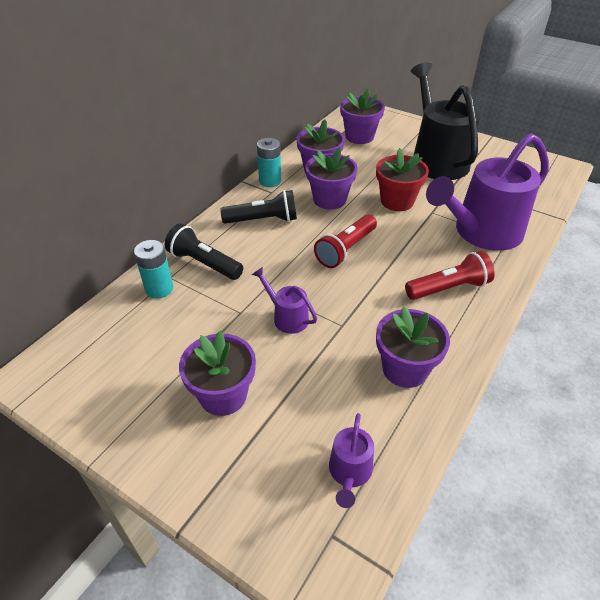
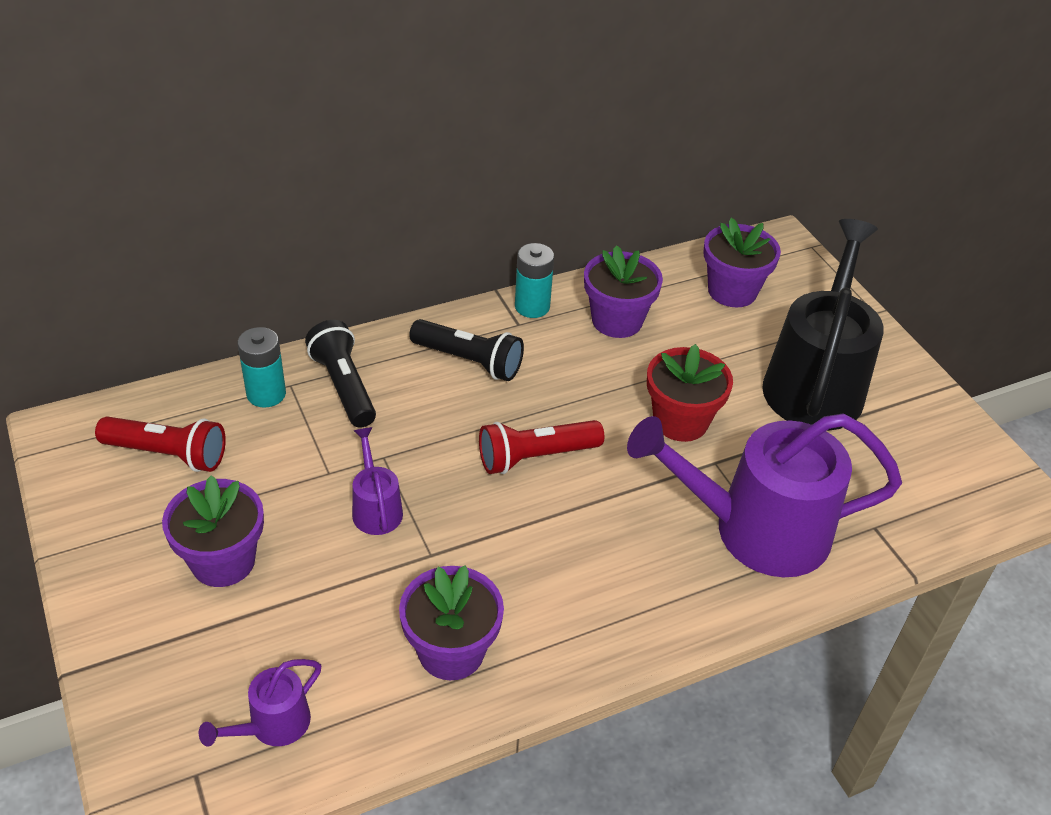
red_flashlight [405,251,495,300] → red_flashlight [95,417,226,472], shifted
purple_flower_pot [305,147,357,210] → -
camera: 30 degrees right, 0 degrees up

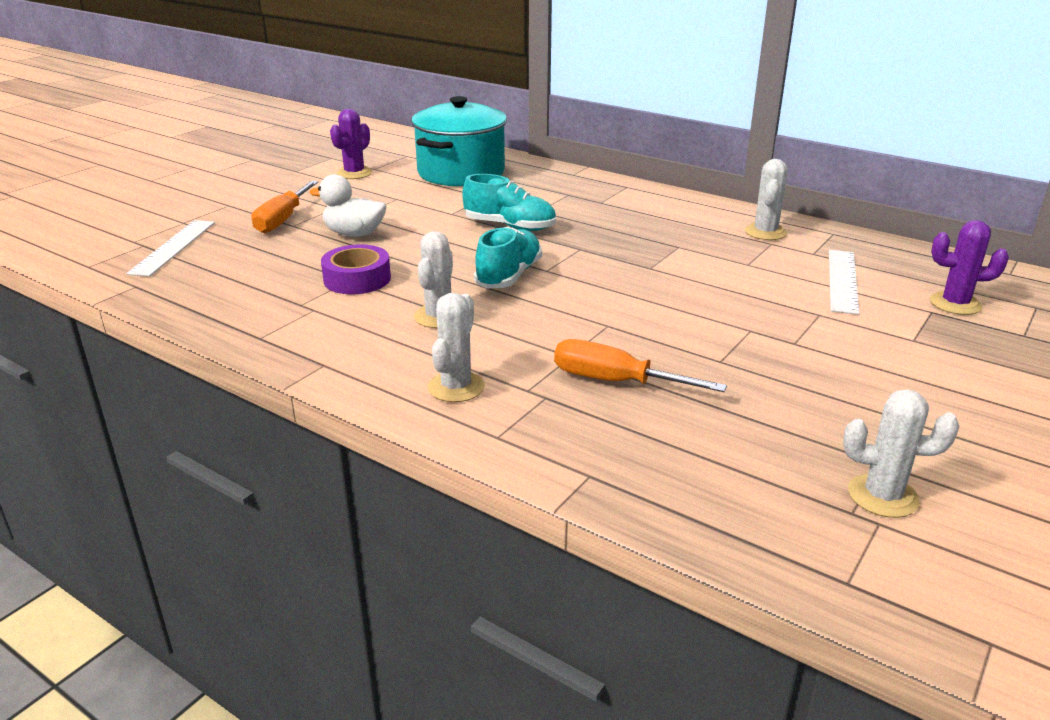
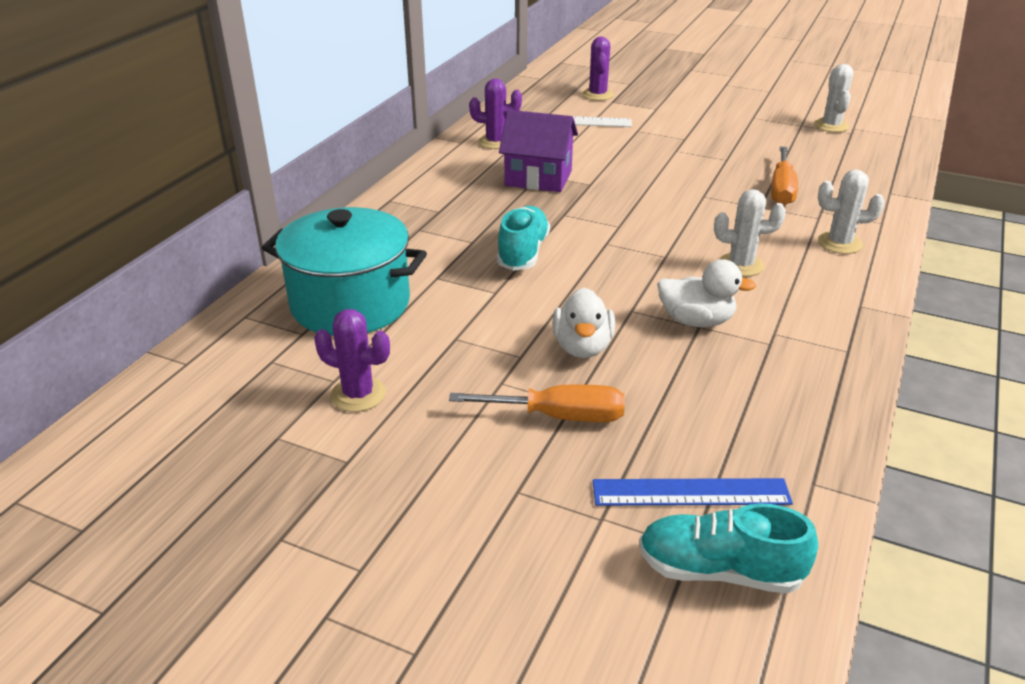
white_cactus [745,159,788,240] → purple_cactus [469,78,522,149]
- → purple_house [499,110,578,192]
white_ruler [126,220,215,277] → blue_ruler [593,478,793,506]
turquoise_shoe [474,227,542,288] → turquoise_shoe [639,503,818,593], shifted
purple_tape [321,244,391,294] → white_duck [657,259,756,327]
camera: 100 degrees left, 5 degrees up

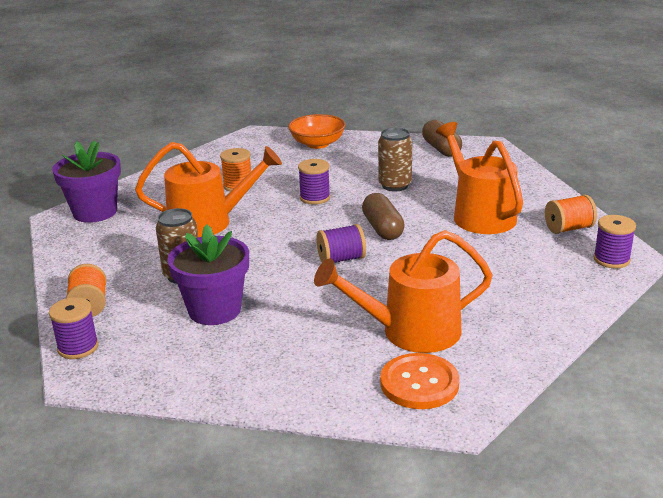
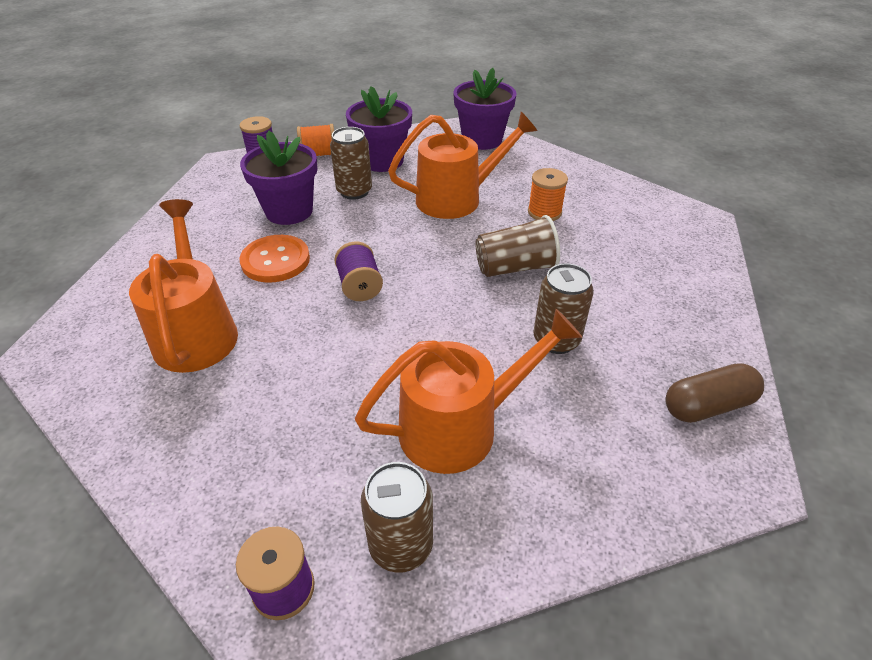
orange_button [380,353,459,409] → orange_button [239,235,310,283], shifted
- → purple_flower_pot [346,86,412,172]
orange_spool [545,194,597,234] → brown_can [361,462,433,573]
orange_watering_can [135,142,282,237] → orange_watering_can [388,112,538,219], 105 degrees counterclockwise
purple_spool [298,159,330,205] → brown_cup [475,215,560,277]
orange_bowl [288,114,346,149] → -
brown_capsule [362,193,405,240] → -
camera: 90 degrees right, 15 degrees up

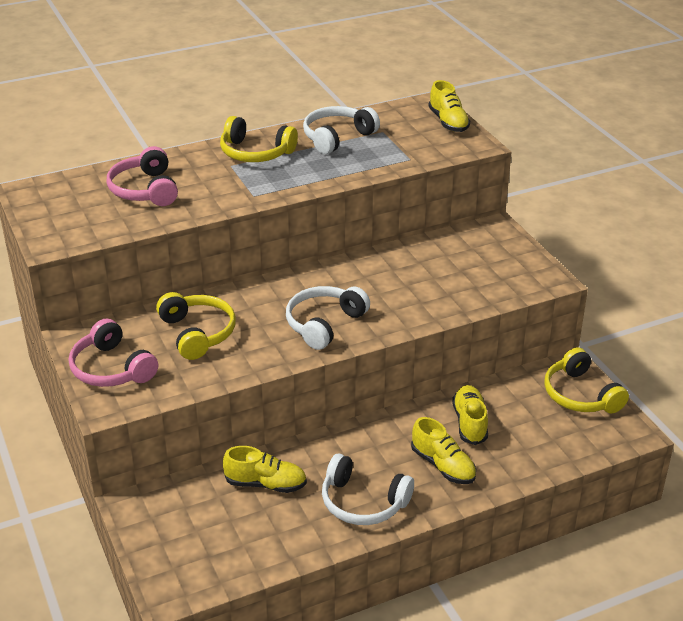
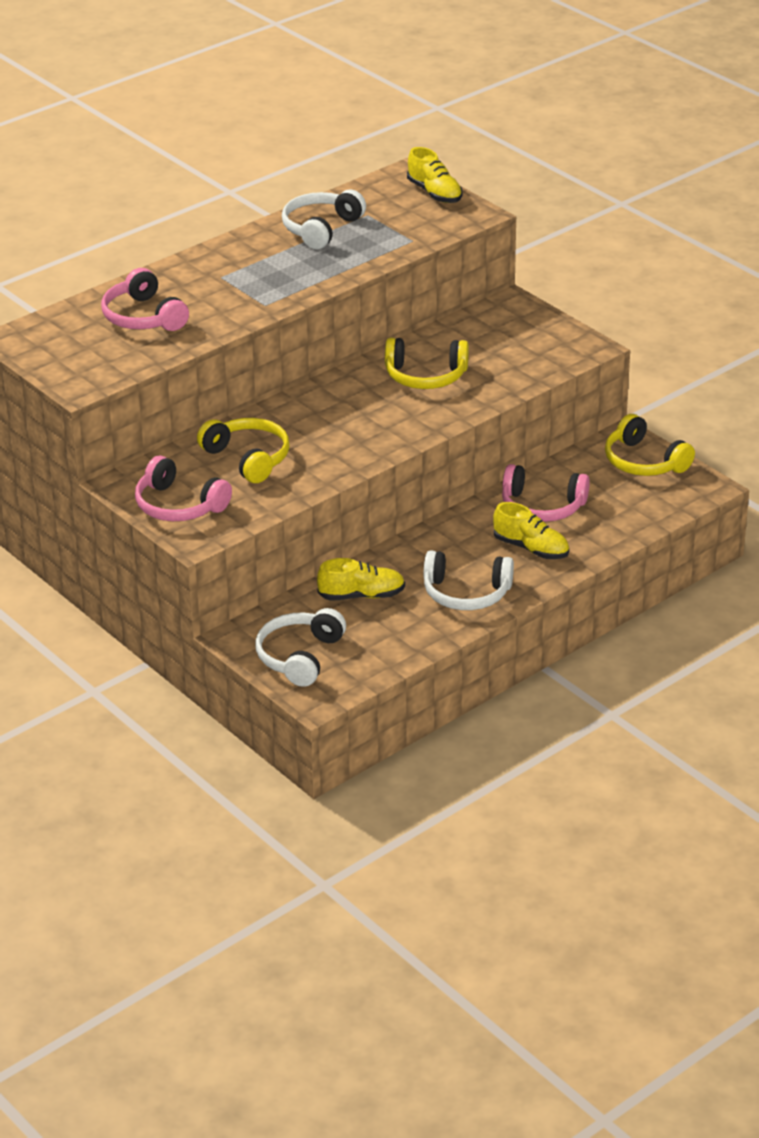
white_headphones [286,286,370,350] → white_headphones [256,608,346,687], shifted
yellow_headphones [220,116,298,162] → yellow_headphones [385,338,469,389], shifted
yellow_shoe [452,385,488,445] → pink_headphones [502,464,590,522]
camera: 15 degrees left, 0 degrees up

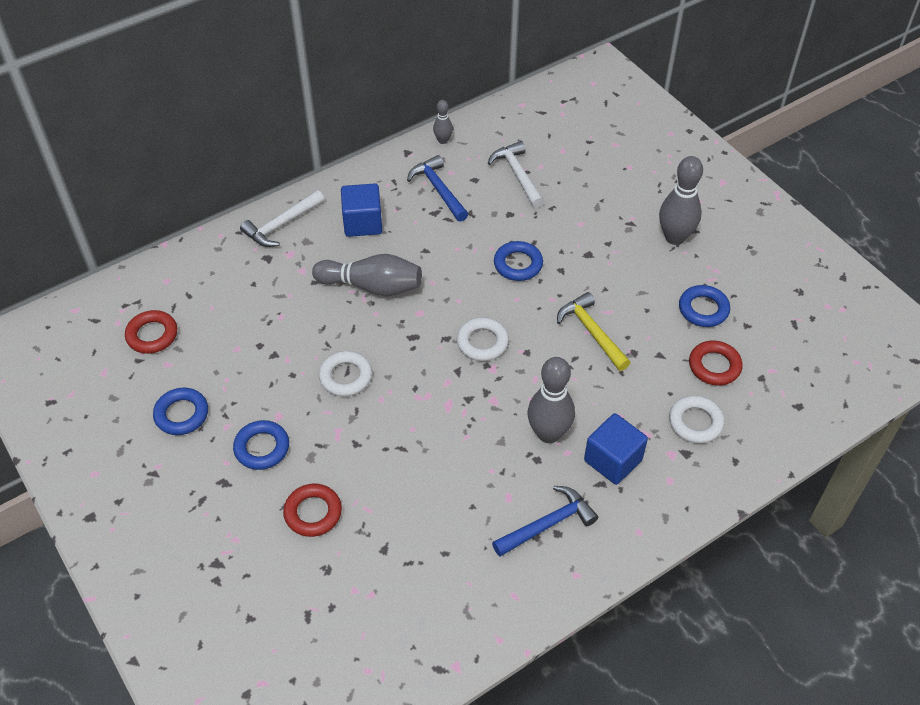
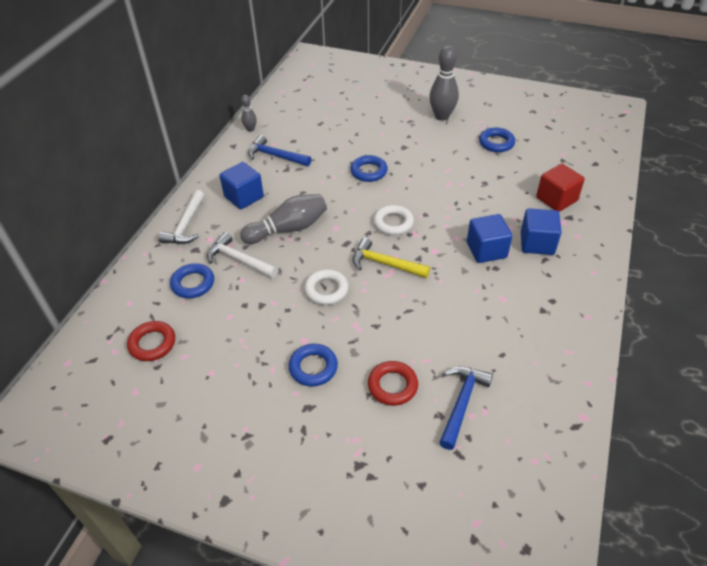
blue_ring [153,388,208,435] → blue_ring [170,263,214,298], shifted
white_hammer [488,141,544,208] → white_hammer [207,232,278,278], shifted
yellow_hammer [557,292,631,371] → yellow_hammer [353,238,430,278], shifted
blue_hammer [492,486,598,557] → blue_hammer [439,366,493,450], shifted
grey_bowling_pin [528,357,575,443] → blue_cube [467,214,513,263]
white_ring [669,395,725,444] → red_cube [536,164,585,212]
red_ring [689,340,742,386] → -
camera: 35 degrees left, 5 degrees down

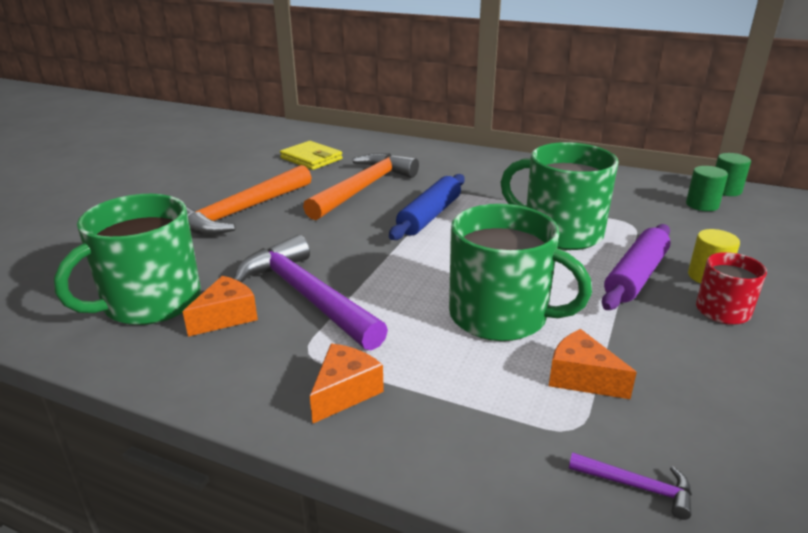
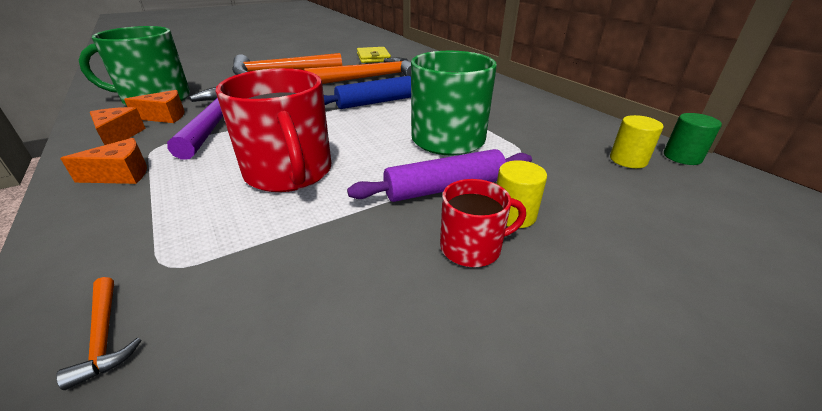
purple_hammer [569,452,692,520] → orange_hammer [56,277,141,390]
orange_cheese [549,329,637,399] → orange_cheese [90,107,146,145], shifted
green_mug [449,204,592,341] → red_mug [216,68,331,192]
green_cylinder [686,166,728,211] → yellow_cylinder [610,115,664,168]
camera: 35 degrees right, 5 degrees up

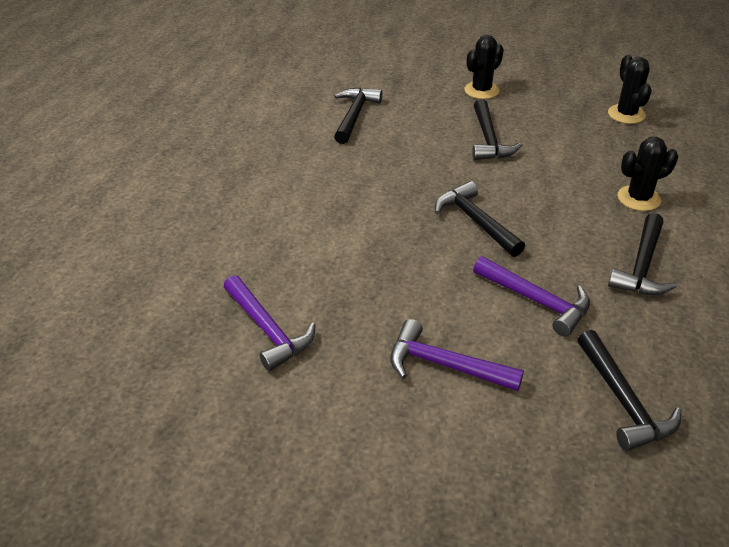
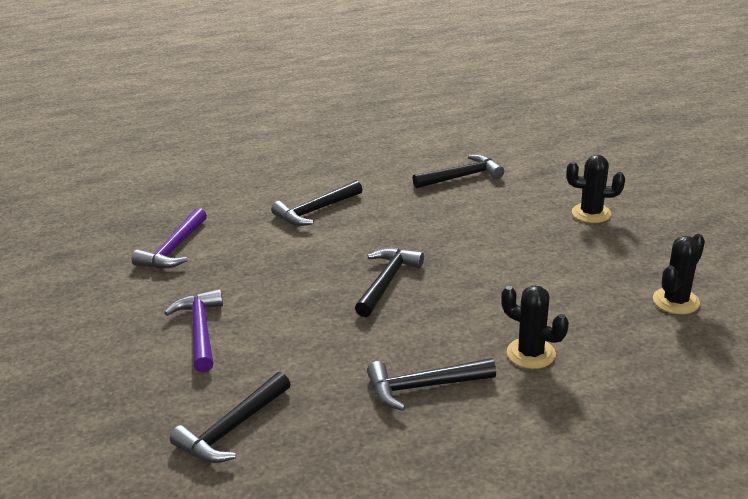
black_hammer [472,99,522,160] → black_hammer [271,180,363,226], shifted
purple_hammer [473,256,590,337] → -
camera: 55 degrees right, 10 degrees down

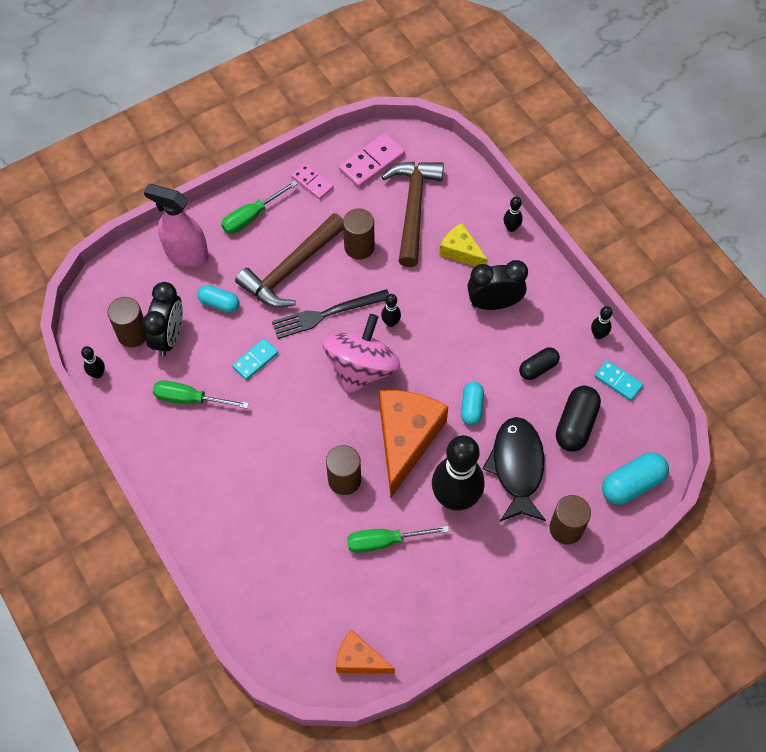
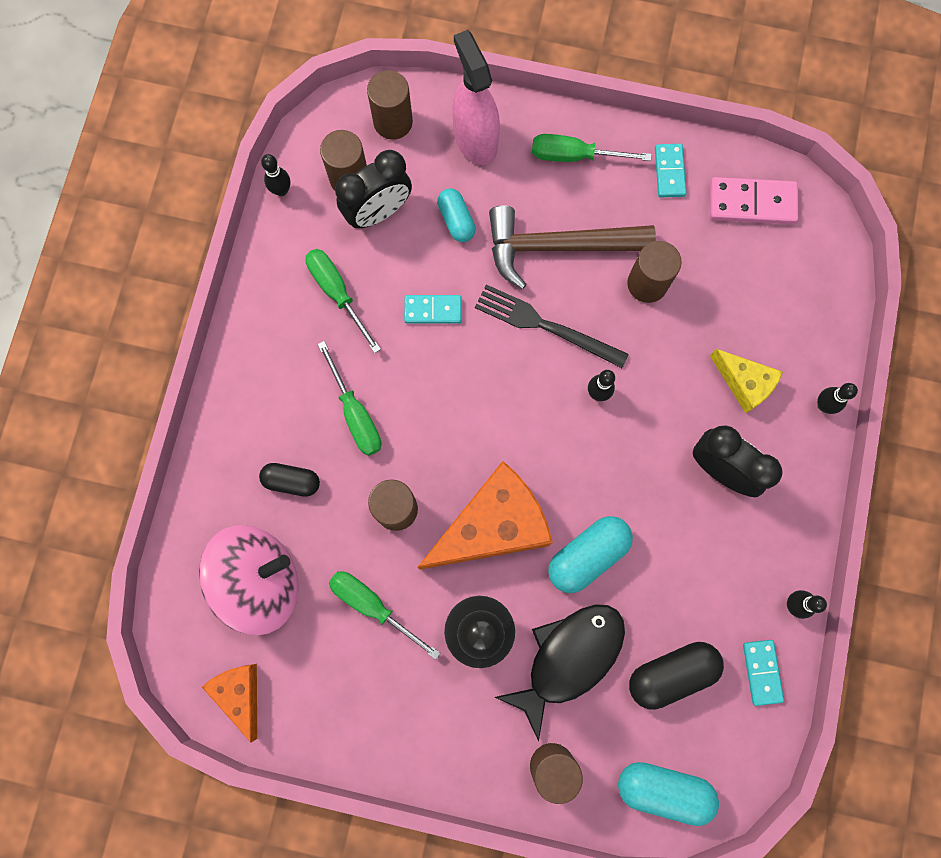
pink_spinning_top [323,314,400,395] → pink_spinning_top [199,525,299,635], shifted
black_capsule [519,347,560,380] → black_capsule [259,463,320,497], shifted
- → green_screwdriver [317,341,381,456]
- → brown_cylinder [367,70,413,140]
turquoise_capsule [461,382,484,425] → turquoise_capsule [548,516,633,593], x1.55
pink_domino [291,163,334,200] → turquoise_domino [655,144,687,197]
yellow_cheese [439,223,488,266] → yellow_cheese [710,349,783,413], 135 degrees clockwise
brown_hammer [381,162,444,267] → -
camera: 45 degrees right, 15 degrees up

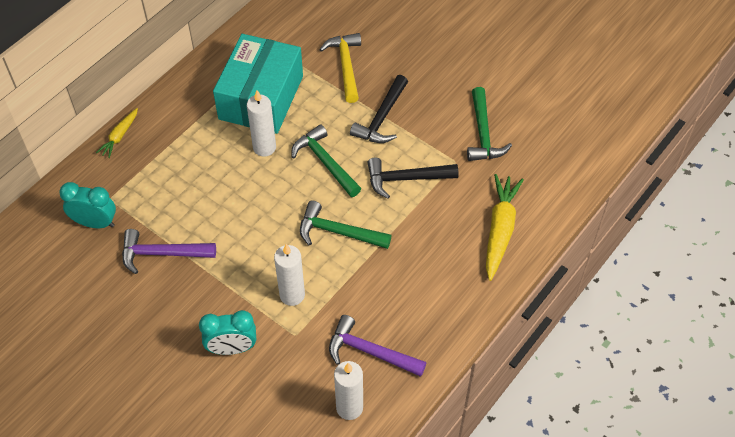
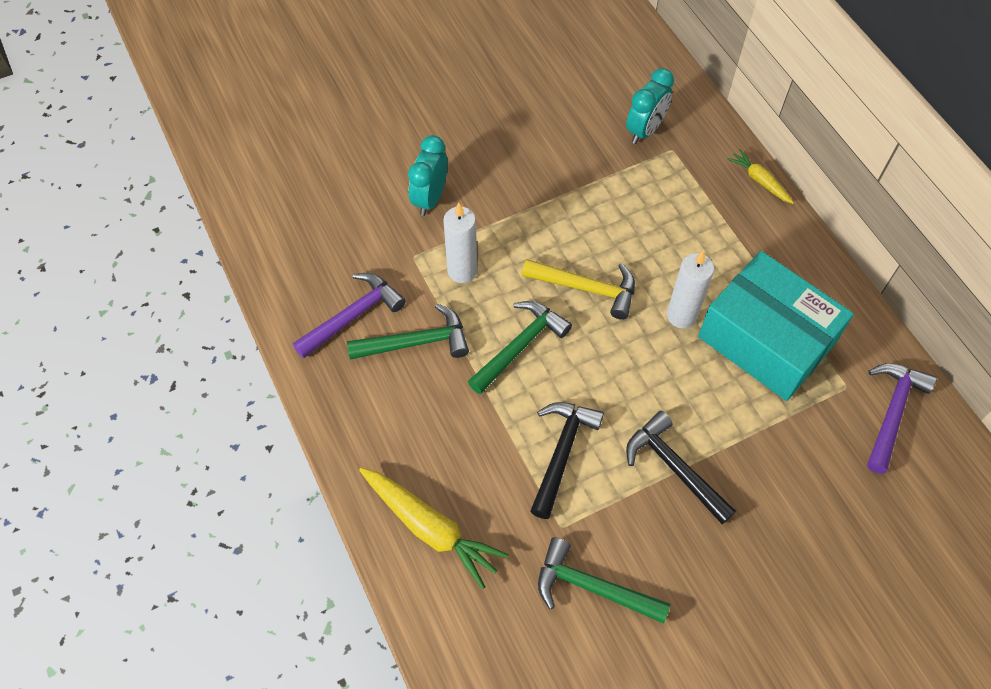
green_hammer [291,124,361,197] → green_hammer [347,304,469,360], shifted
yellow_hammer [319,33,361,103] → yellow_hammer [522,259,635,320], shifted
purple_hammer [122,229,216,274] → purple_hammer [867,363,937,474], shifted
white_candle [334,361,363,420] → -
camera: 115 degrees right, 5 degrees up

